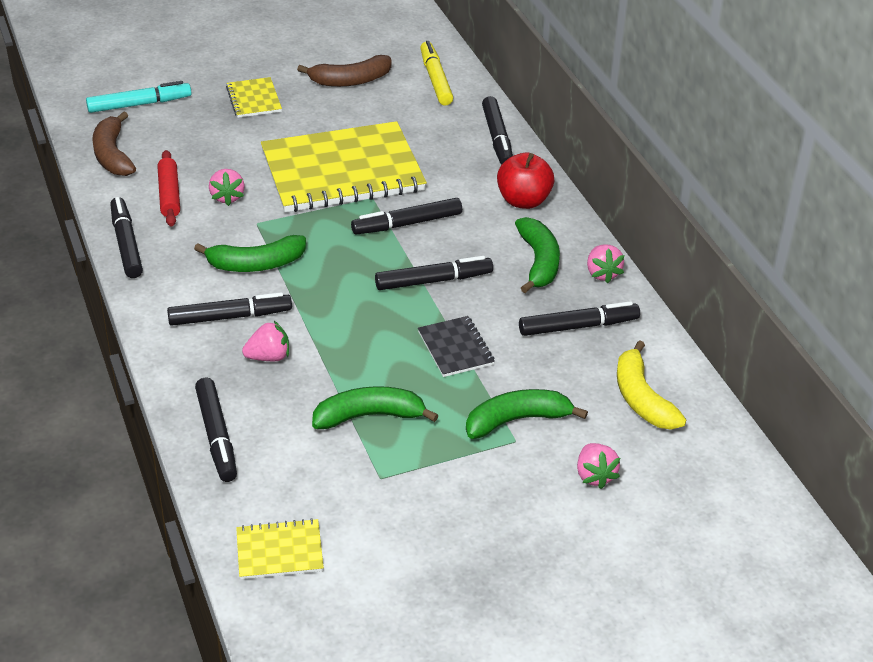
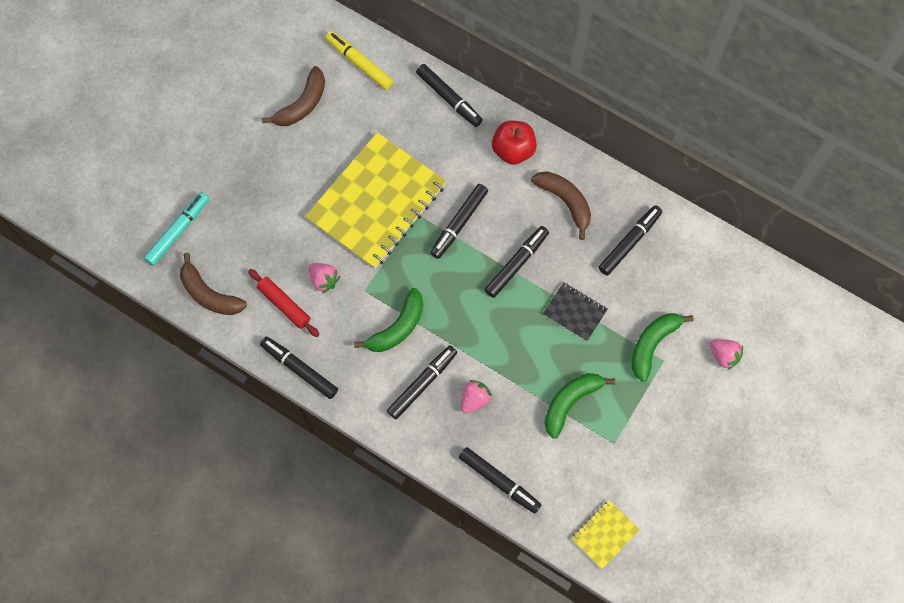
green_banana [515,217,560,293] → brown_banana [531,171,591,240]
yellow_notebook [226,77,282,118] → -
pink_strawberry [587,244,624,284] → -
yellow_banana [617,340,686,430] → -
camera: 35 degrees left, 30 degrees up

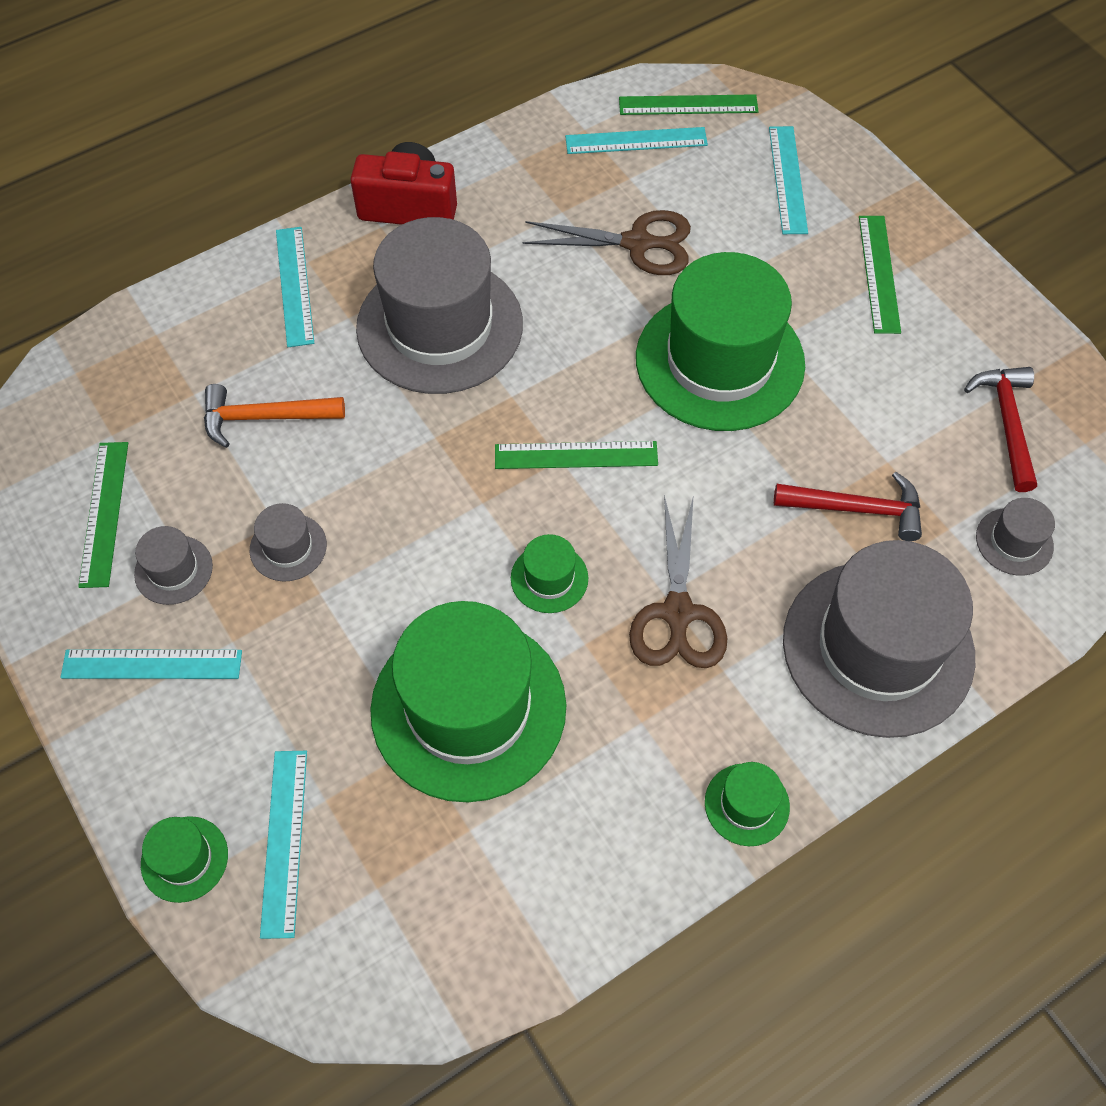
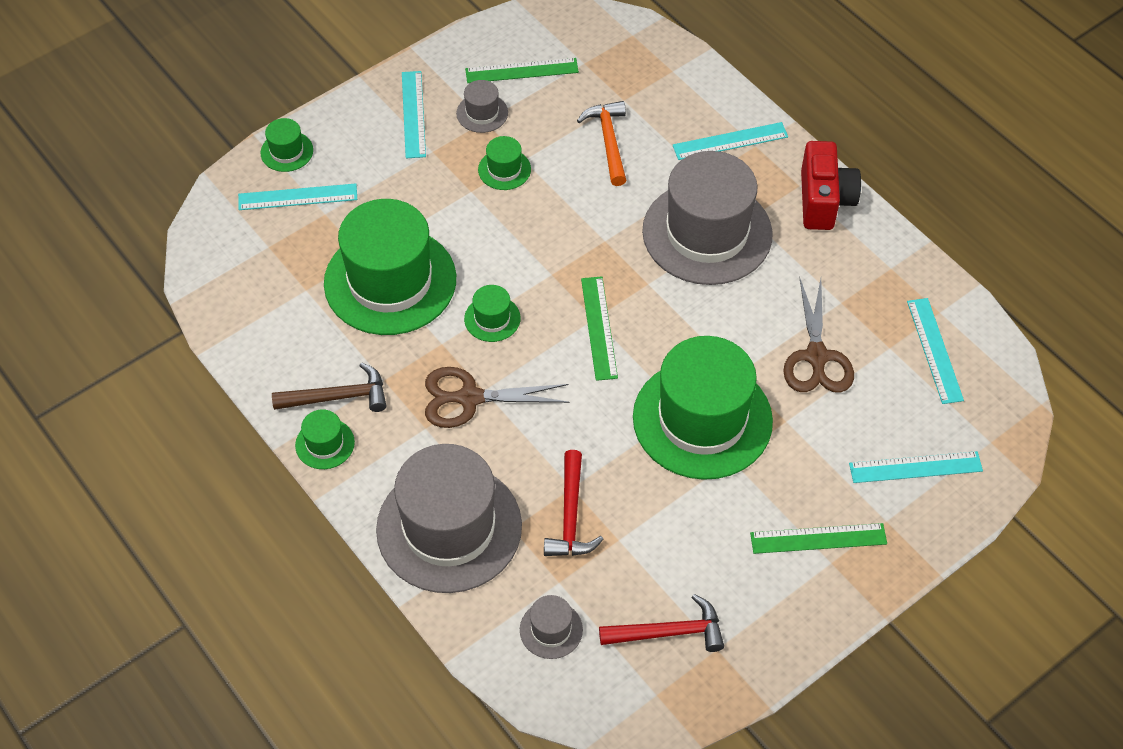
- → brown_hammer [272,362,386,412]
grey_hat [250,503,327,581] → green_hat [478,136,531,190]
green_ruler [619,94,759,115] → -
camera: 85 degrees right, 5 degrees down

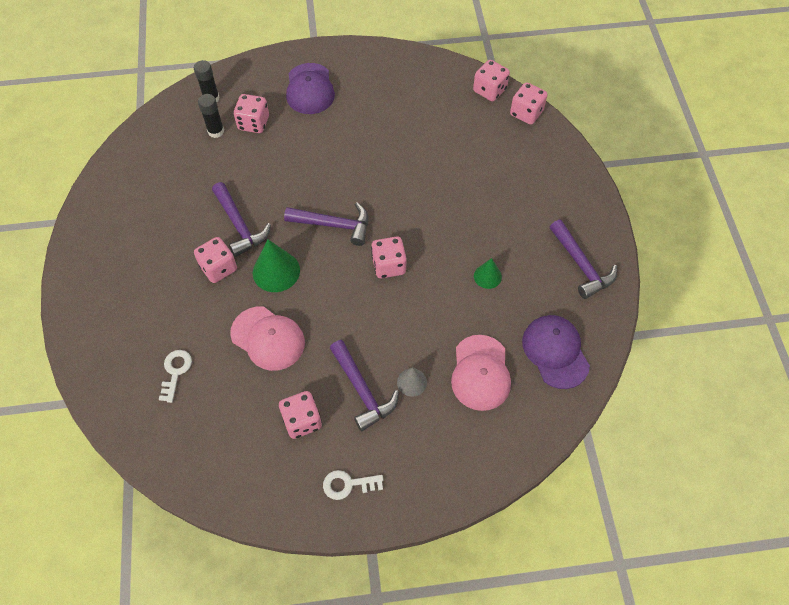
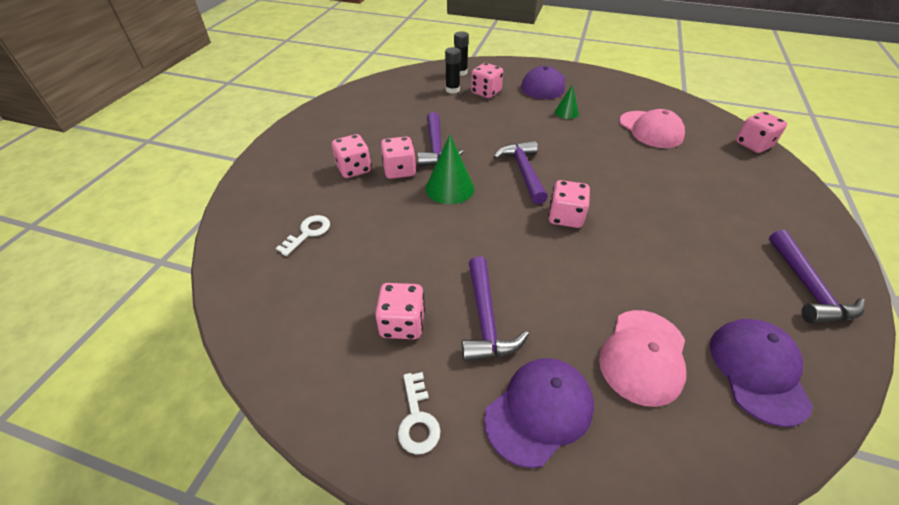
pink_dice [473,60,510,101] → pink_dice [332,134,371,178], shifted
white_key [323,470,383,500] → white_key [398,372,441,454], 120 degrees counterclockwise
- → purple_cap [484,358,594,468]
purple_hammer [284,202,368,246] → purple_hammer [493,141,548,204], 135 degrees counterclockwise
green_cone [474,258,502,289] → green_cone [555,84,579,119], shifted
pink_cap [230,307,305,371] → pink_cap [619,109,685,148], shifted
grey_cone [397,367,427,397] → -
camera: 25 degrees right, 15 degrees down

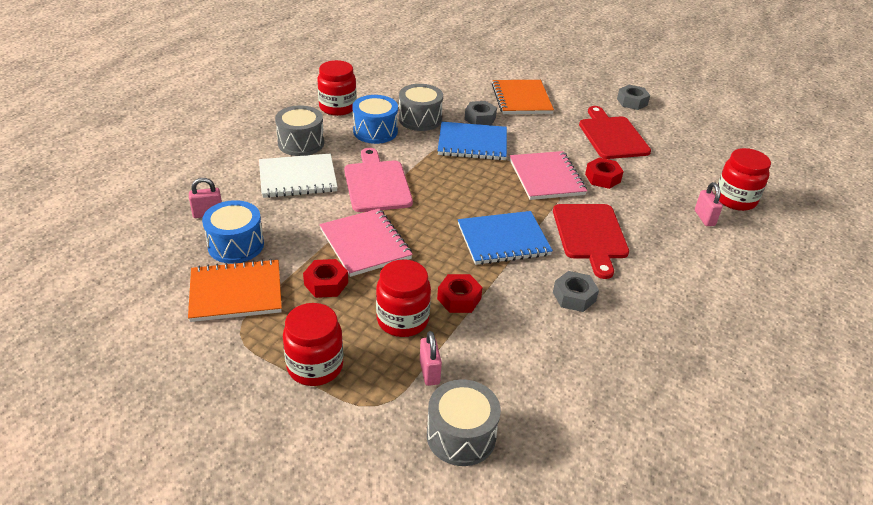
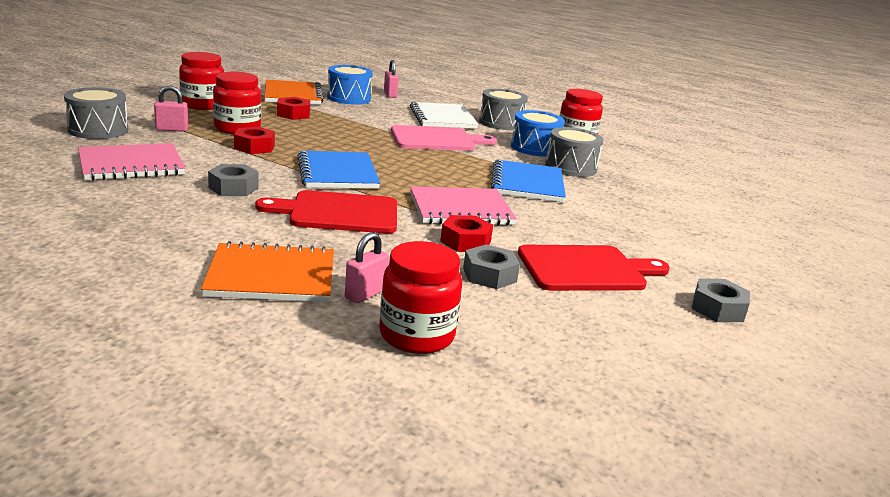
pink_notebook [320,209,413,277] → pink_notebook [78,143,185,181], shifted
orange_notebook [492,80,554,114] → orange_notebook [201,241,334,302], shifted
pink_padlock [695,182,723,226] → pink_padlock [345,232,389,303], 45 degrees counterclockwise
grey_nut [464,101,497,126] → grey_nut [463,244,520,289], shifted
camera: 90 degrees right, 15 degrees down

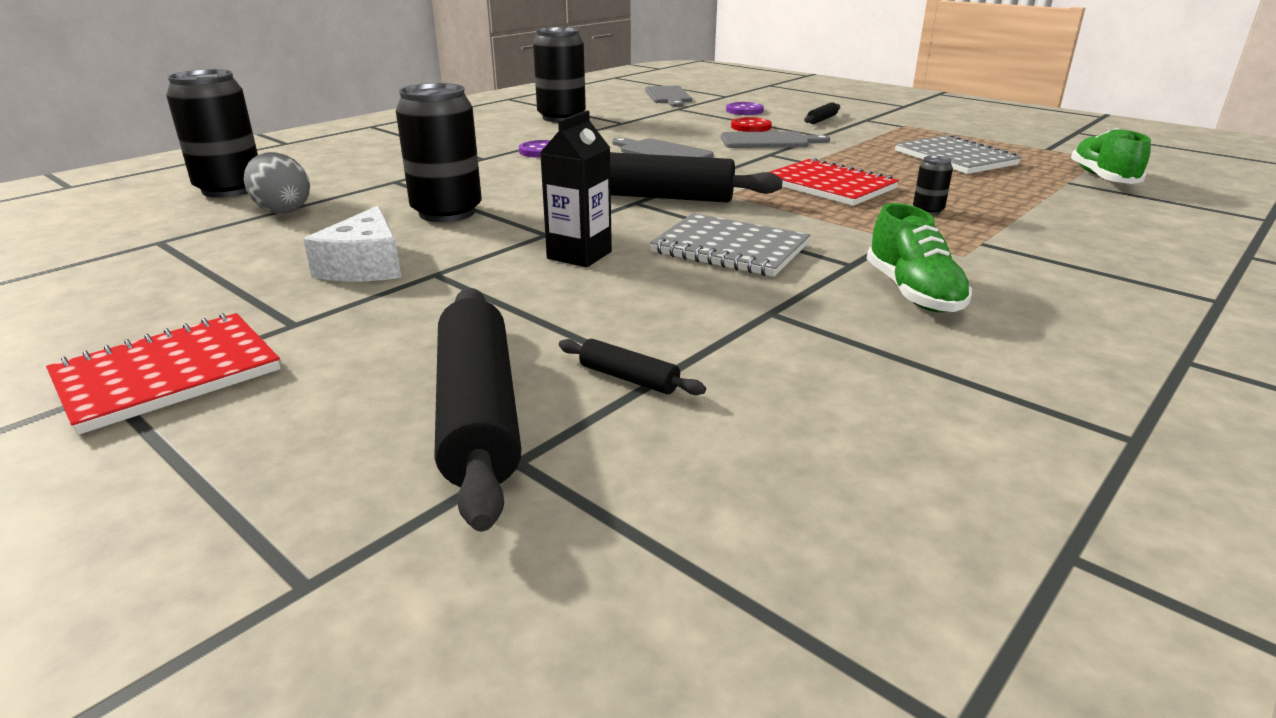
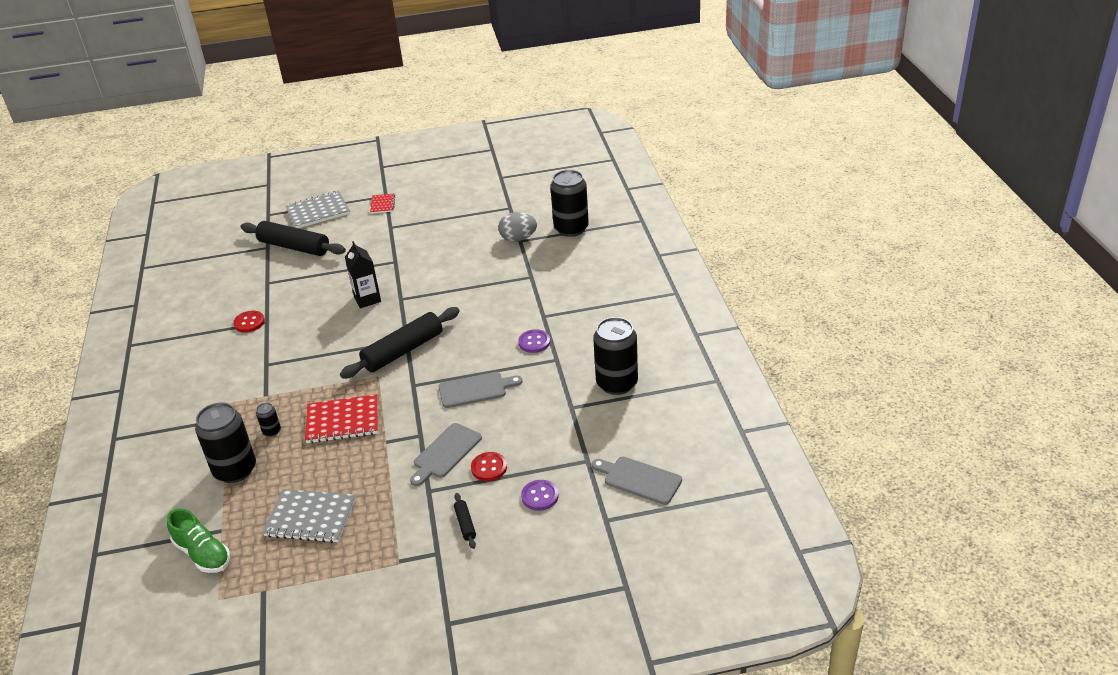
black_can [396,83,482,222] → black_can [195,402,256,483], shifted
- → red_button [233,311,265,333]
grey_notebook [650,213,810,277] → grey_notebook [286,191,350,228], shifted
red_notebook [46,313,281,435] → red_notebook [370,194,395,214], x0.55
white_cheese [303,206,401,281] → -
black_rolling_pin [559,339,706,395] → -
green_shoe [867,203,972,312] → -
camera: 130 degrees right, 10 degrees up

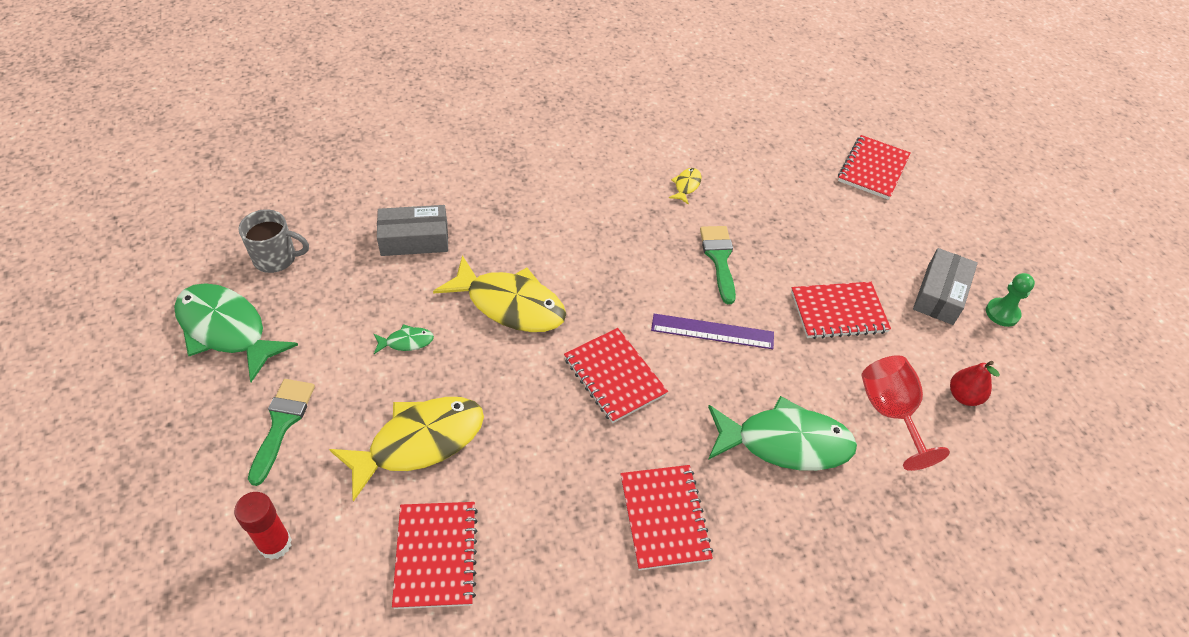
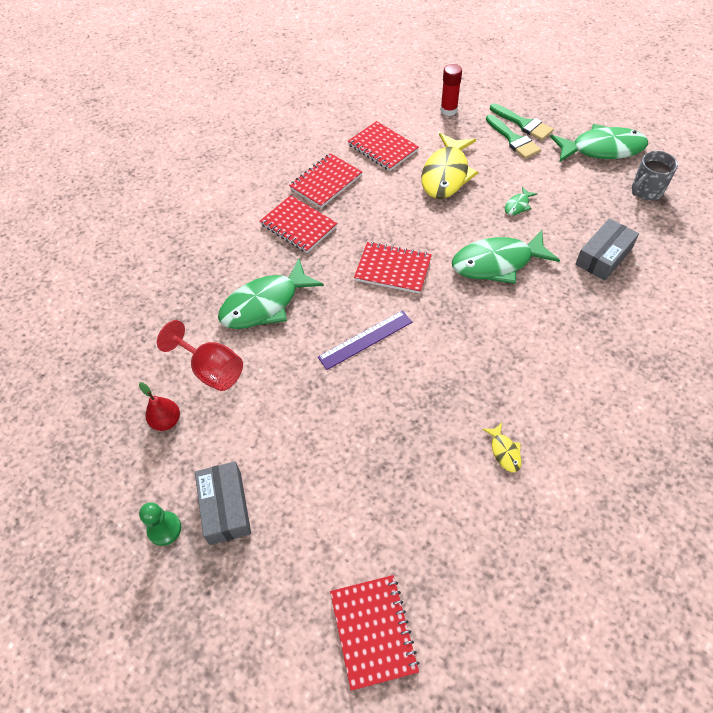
red_notebook [791,282,891,339] → red_notebook [289,153,362,208], shifted
yellow_fish [433,255,566,332] → green_fish [452,230,560,284]
green_brush [700,226,736,304] → green_brush [490,103,554,141], shifted
camera: 145 degrees right, 5 degrees up

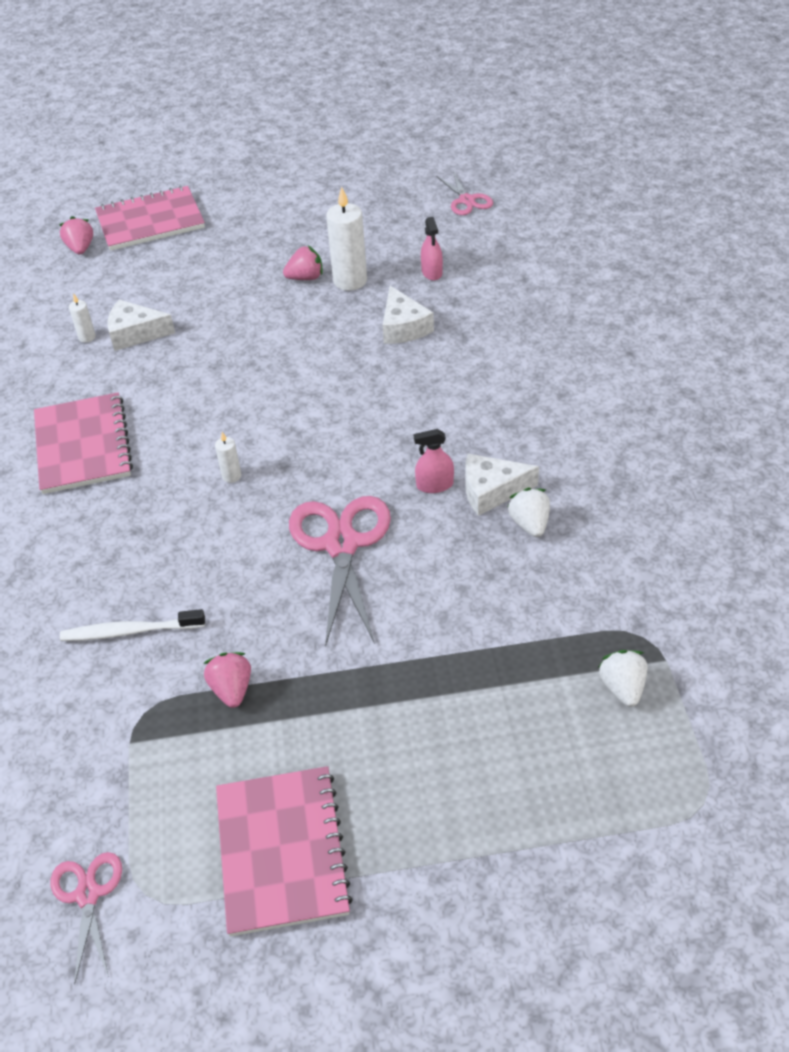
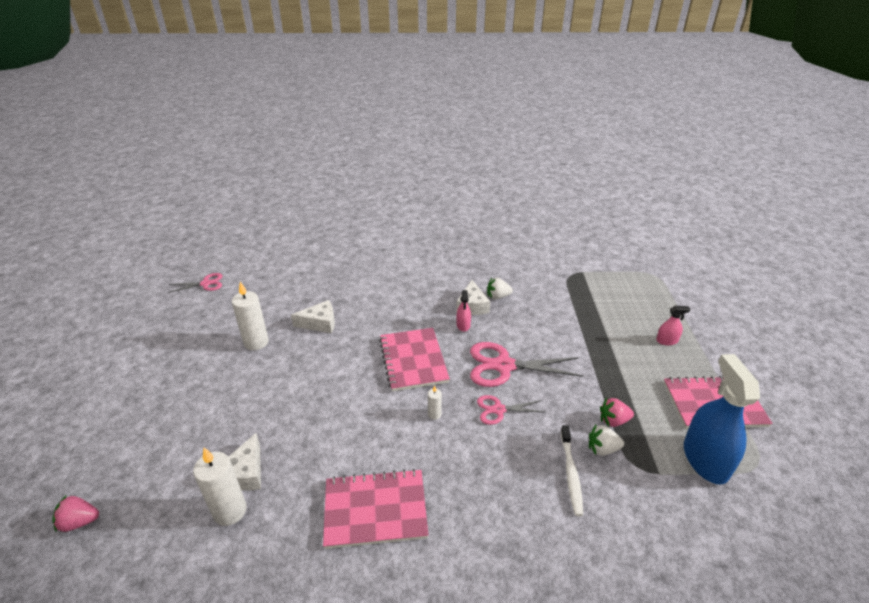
white_candle [69,294,96,343] → white_candle [193,448,247,526], x2.05
pink_notebook [95,186,205,251] → pink_notebook [379,328,450,391], shifted
pink_scissors [50,852,122,984] → pink_scissors [477,395,546,425], shifted
white_strawberry [598,650,647,707] → white_strawberry [589,425,624,456], shifted
pink_spray_bottle [421,217,443,281] → pink_spray_bottle [656,306,690,345], shifted
- → blue_spray_bottle [684,354,760,485]
pink_strawberry [283,245,323,280] → -
camera: 85 degrees left, 10 degrees down

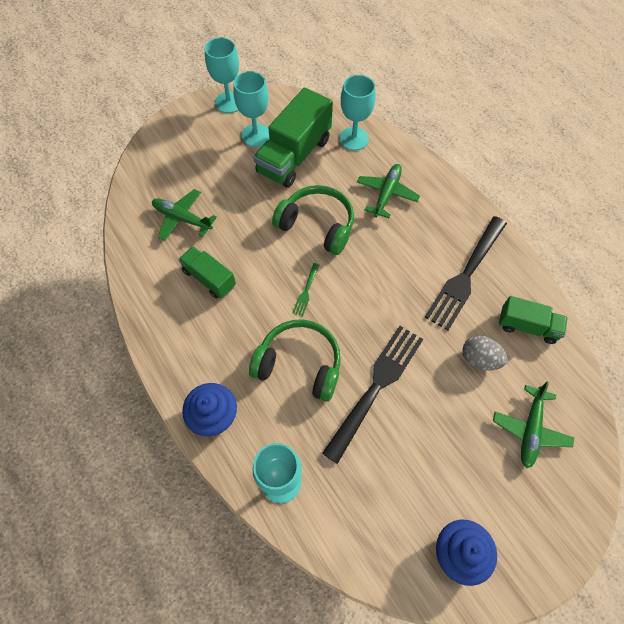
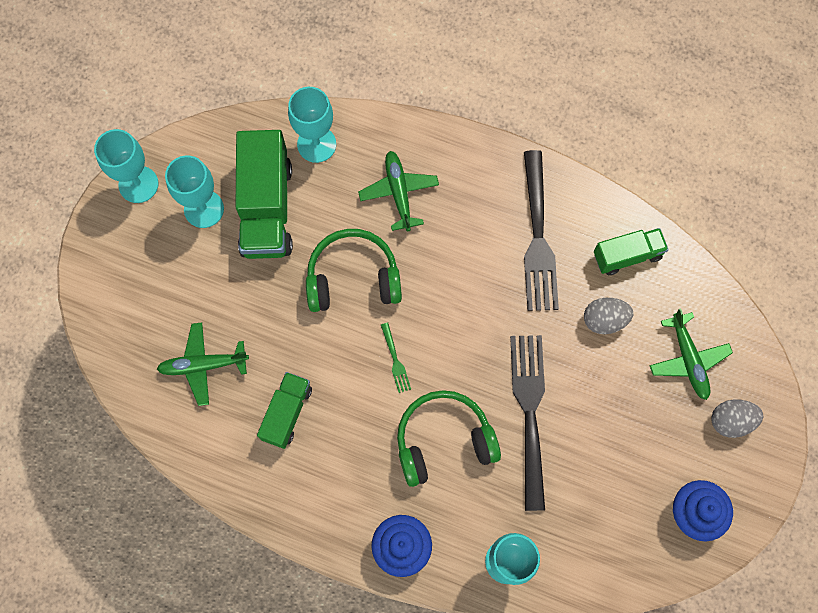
green_truck [178,246,236,299] → green_truck [257,372,312,449], 105 degrees clockwise
- → grey_egg [711,399,763,438]
camera: 35 degrees left, 10 degrees up

